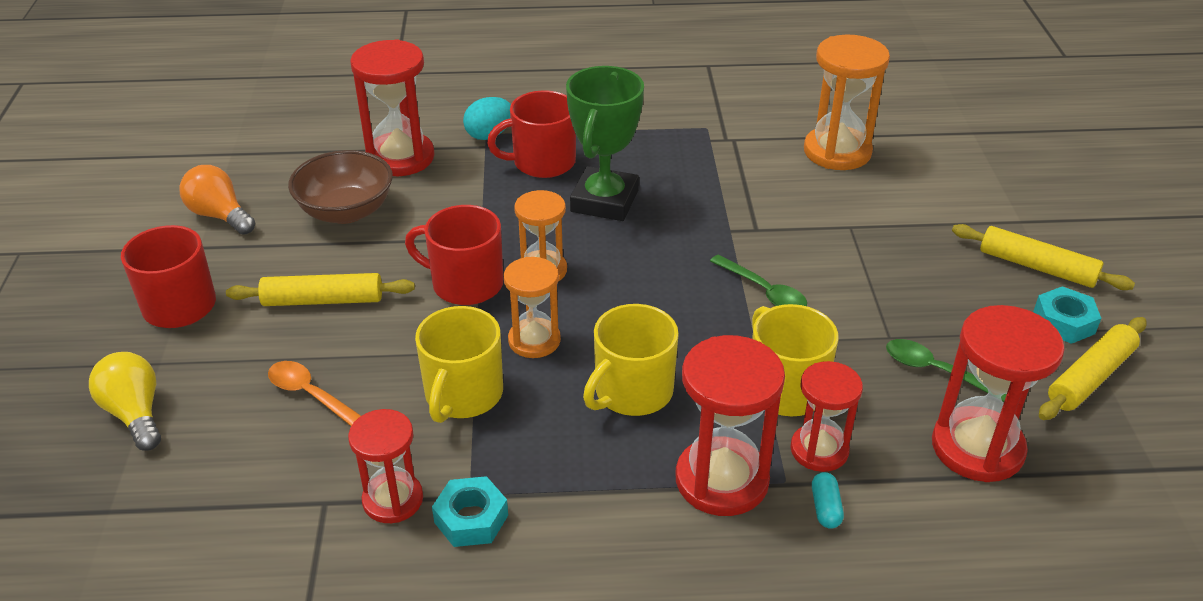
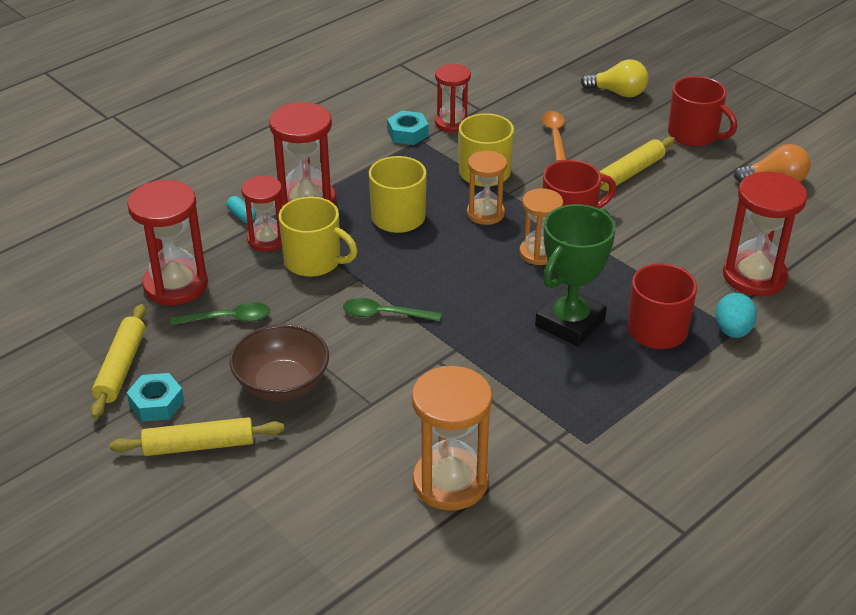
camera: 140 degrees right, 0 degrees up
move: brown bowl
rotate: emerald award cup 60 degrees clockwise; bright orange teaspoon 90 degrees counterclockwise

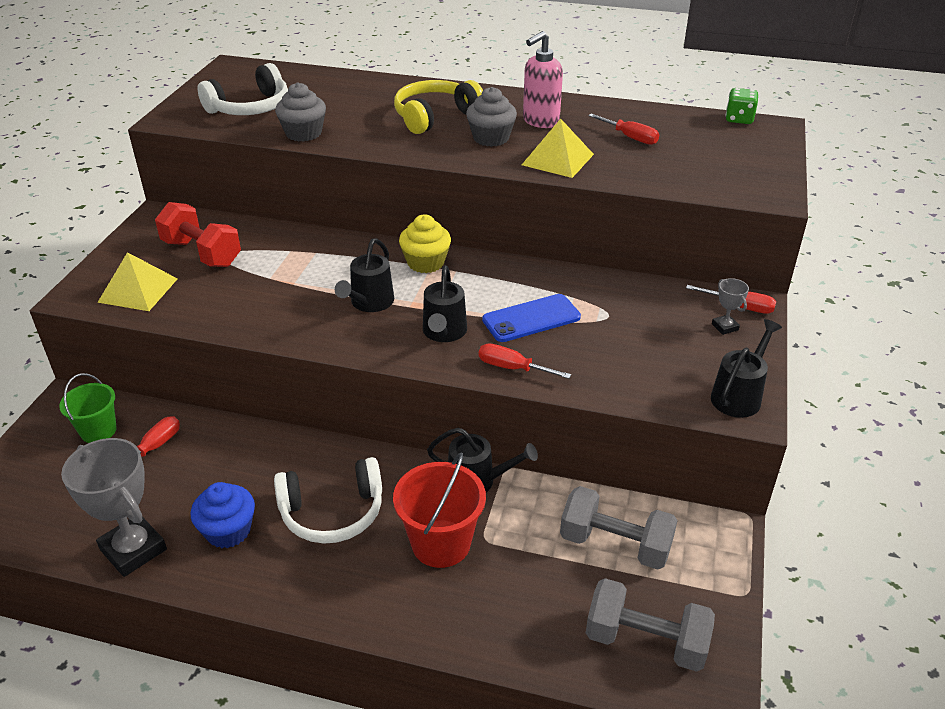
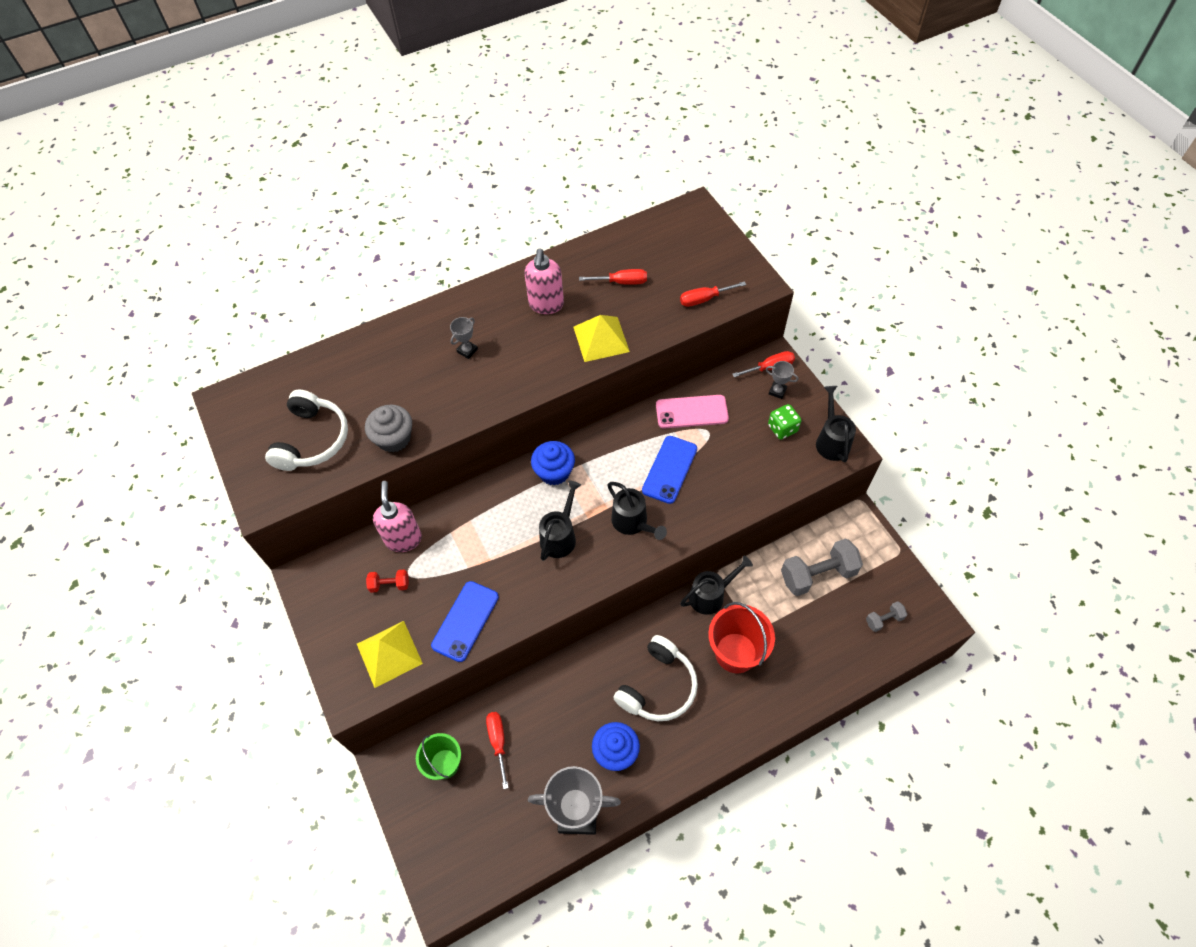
camera: 40 degrees left, 20 degrees up
delete: gray cupcake (2nd from left)
insert: rose-pink soap dispenser (1st from left); blue phone (1st from left); rose-pink phone
move: crimson flat screwdriver (2nd from left in the first image) to crimson flat screwdriver (3rd from left); emerald game die
replace: golden over-ear headphones to gray award cup (1st from left)
recolor: golden cupcake to blue cupcake (1st from left)
rotate: jet-black watering pot (1st from left) 135 degrees counterclockwise
resize: crimson hand weight x0.49; gray hand weight (2nd from left) x0.49

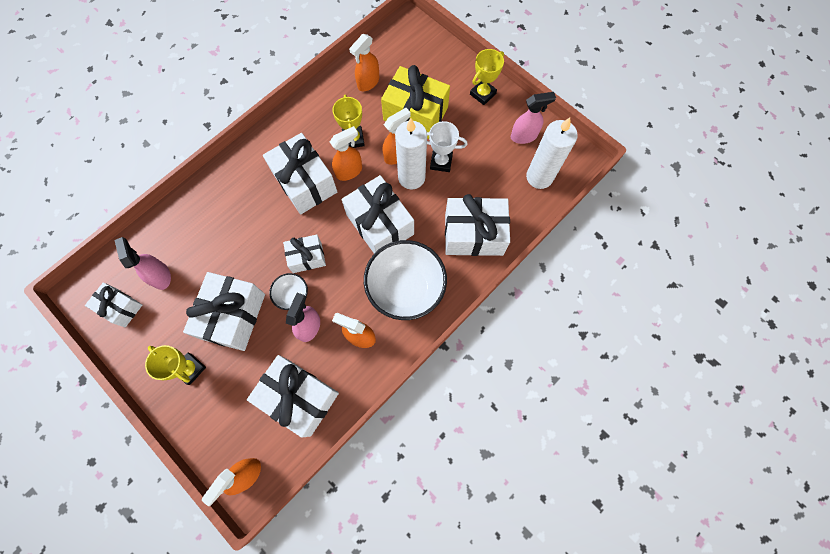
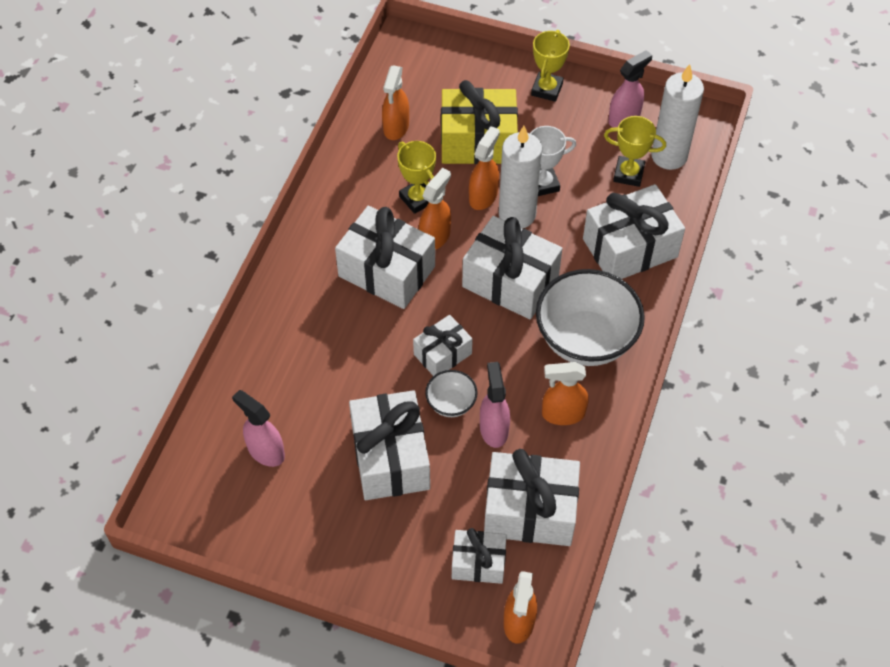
camera: 25 degrees left, 15 degrees down
move: pure white gift (1st from left in the first image) to pure white gift (4th from left); golden award cup (1st from left in the first image) to golden award cup (3rd from left)

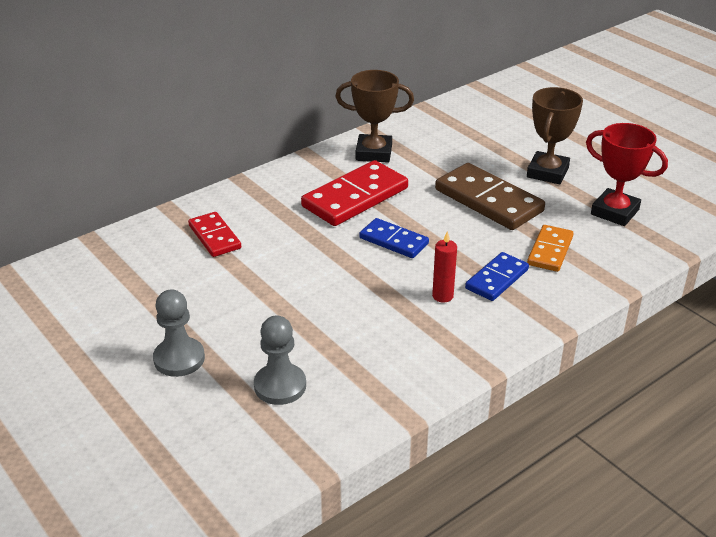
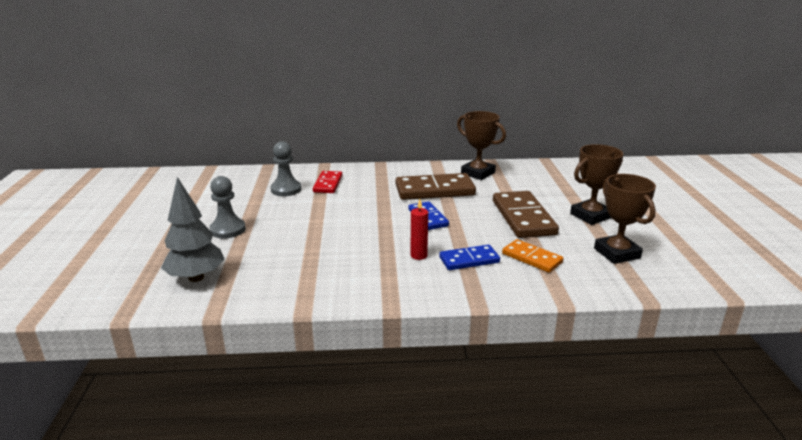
camera: 35 degrees right, 10 degrees down
insert: gray tree
move: gray pawn (2nd from left)
recolor: crimson domino tile (2nd from left) to brown domino tile (1st from left); crimson award cup to brown award cup (3rd from left)
rotate: bright orange domino tile 75 degrees clockwise

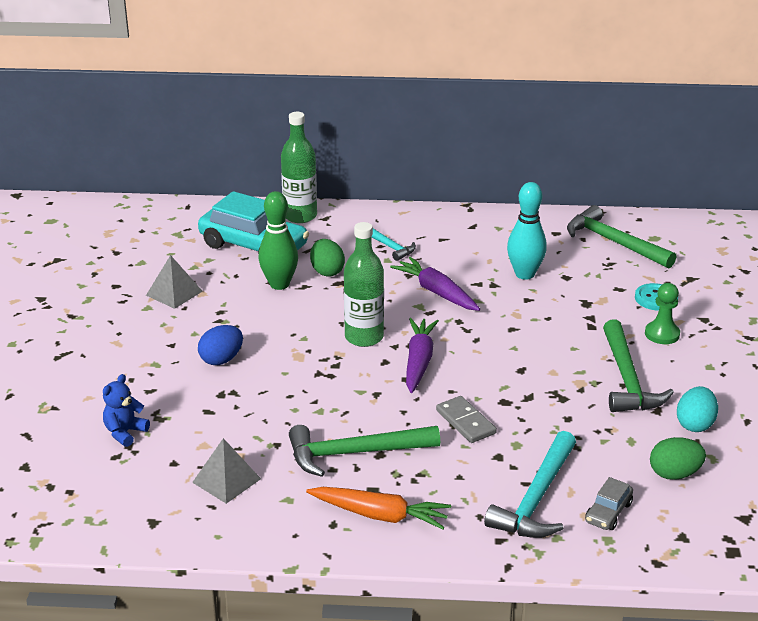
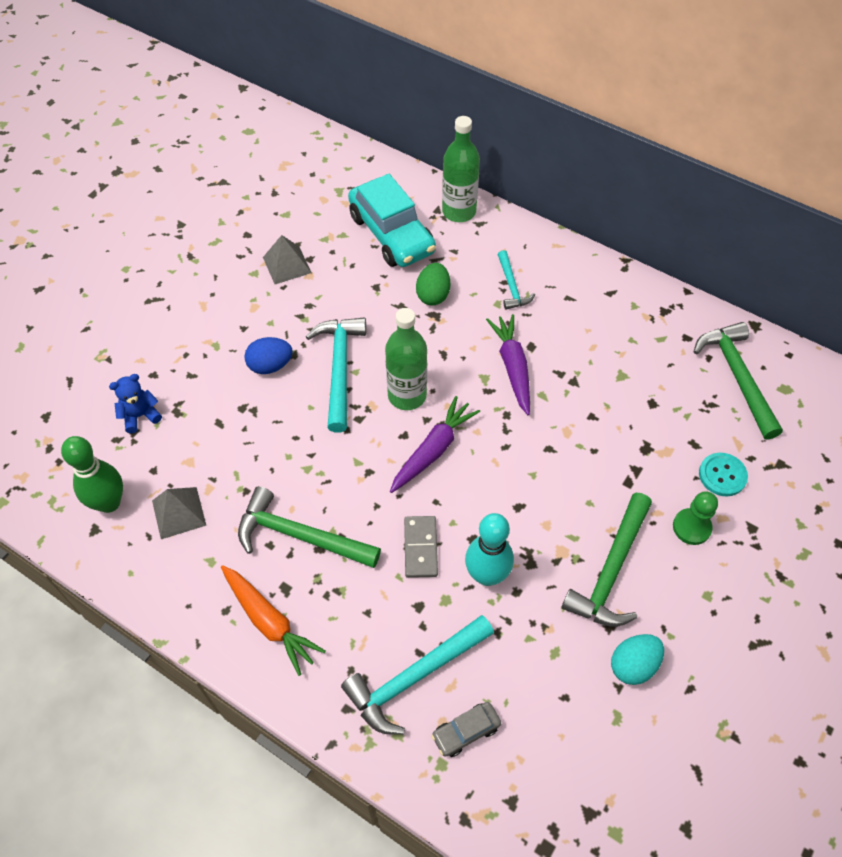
camera: 30 degrees right, 25 degrees up
delete: emerald egg (2nd from left)
insert: teal hammer (1st from left)
move: emerald tenpin; teal tenpin

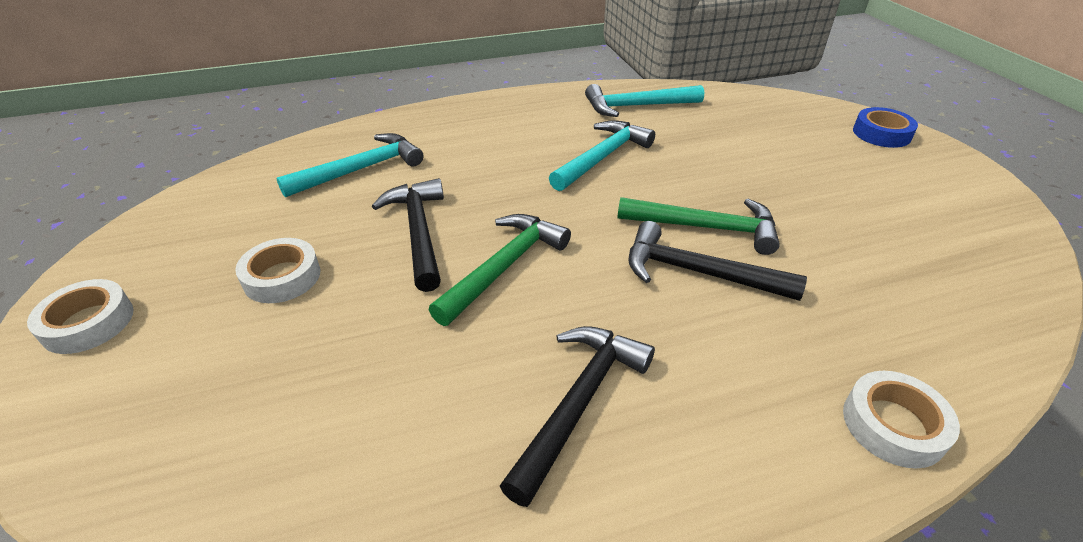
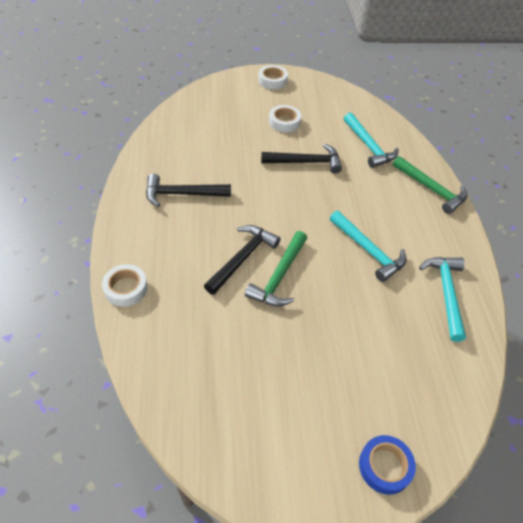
camera: 100 degrees right, 10 degrees up
move: emerald hammer (1st from left in the first image) to emerald hammer (2nd from left)
rotate: jet-black hammer (2nd from left in the first image) 135 degrees clockwise

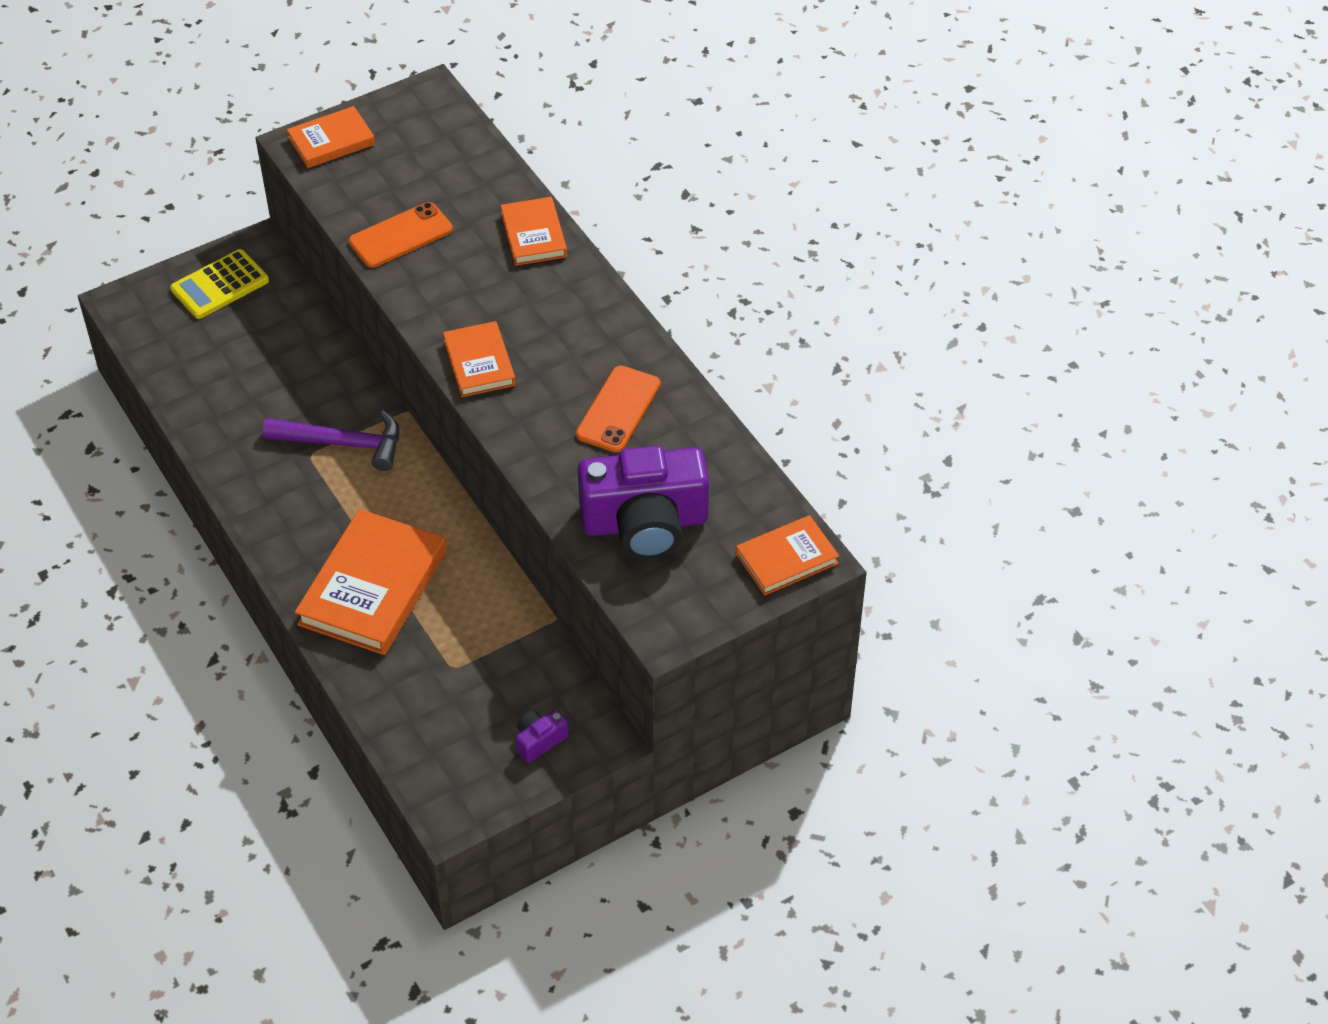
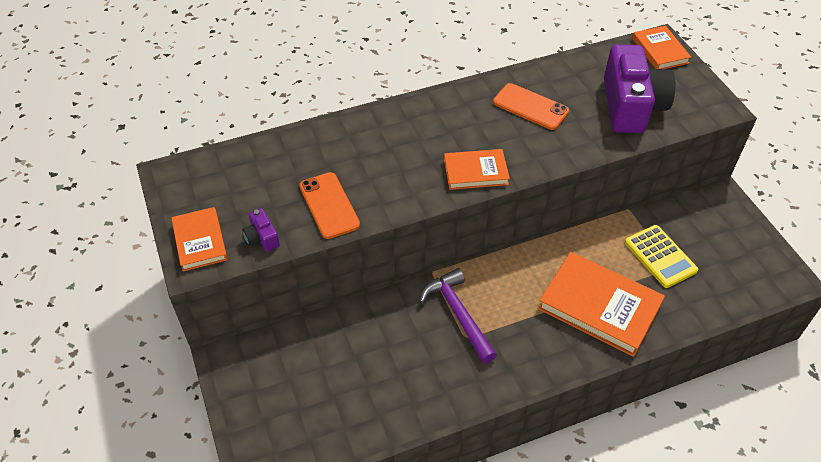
camera: 80 degrees left, 0 degrees up
delete: bright orange hardcover (4th from left)
move: royal purple photo camera (1st from left); golden adding machine
rotate: royal purple hammer 45 degrees counterclockwise

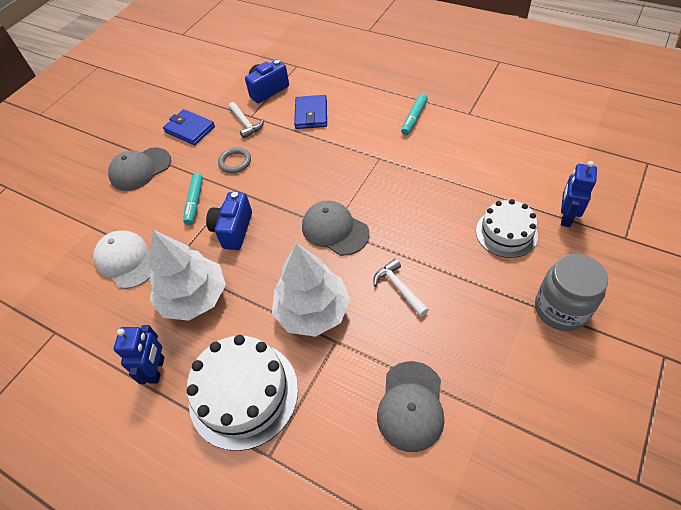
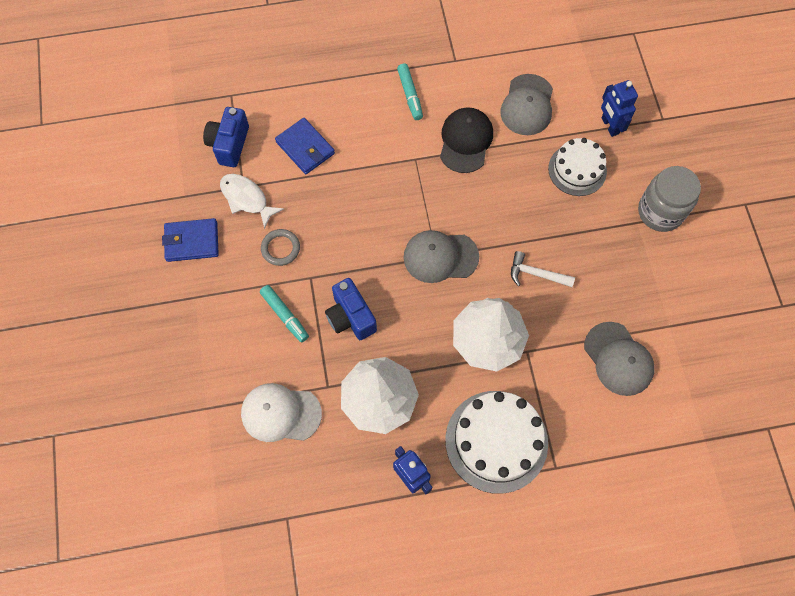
camera: 45 degrees left, 15 degrees up
insert: jet-black peaked cap
move: gray peaked cap (1st from left in the first image) to gray peaked cap (2nd from left)
replace: pure white hammer (1st from left) to pure white fish figure

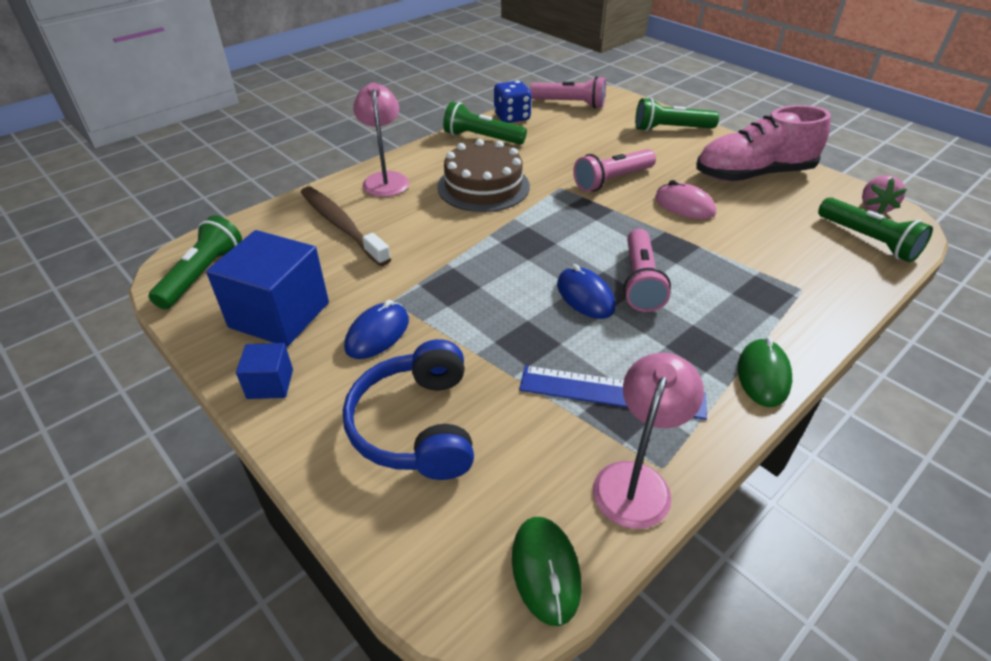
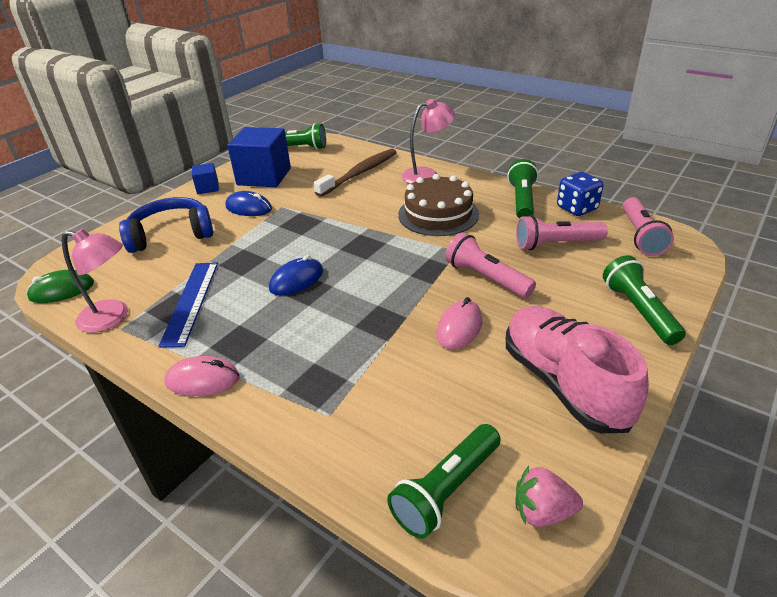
camera: 80 degrees right, 5 degrees down
move: rose-pink flashlight (3rd from left in the first image) to rose-pink flashlight (2nd from left)
recolor: emerald mouse (2nd from left) to rose-pink mouse (1st from left)

